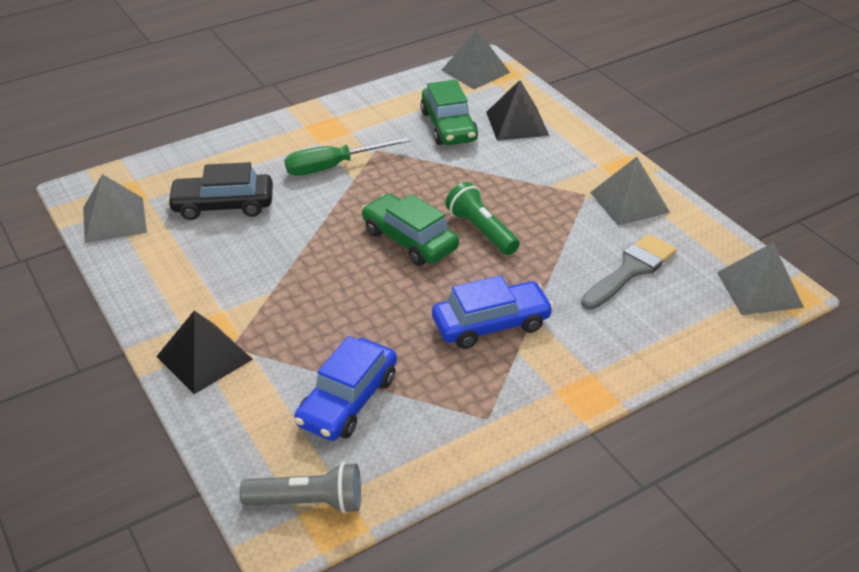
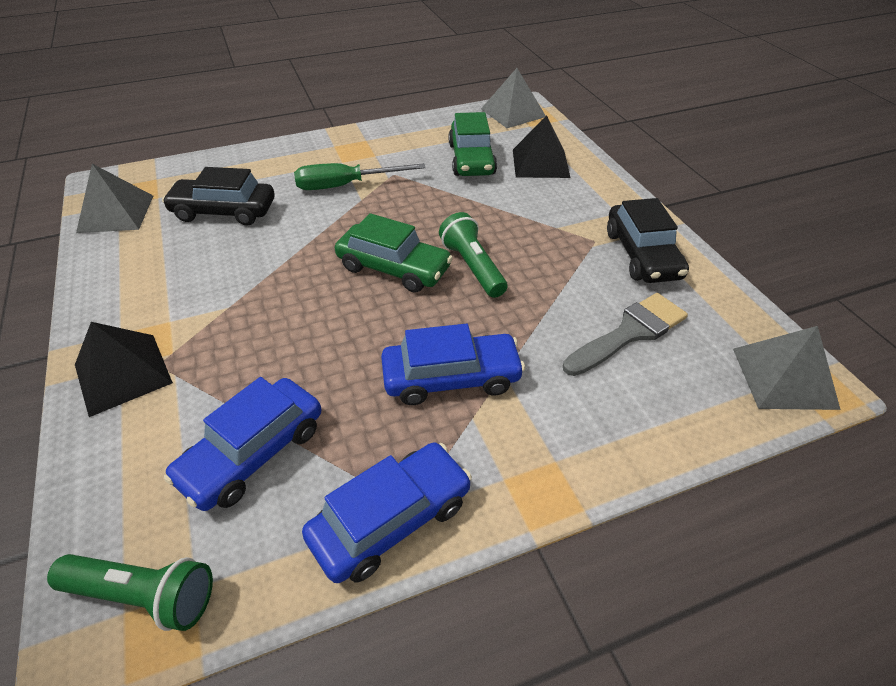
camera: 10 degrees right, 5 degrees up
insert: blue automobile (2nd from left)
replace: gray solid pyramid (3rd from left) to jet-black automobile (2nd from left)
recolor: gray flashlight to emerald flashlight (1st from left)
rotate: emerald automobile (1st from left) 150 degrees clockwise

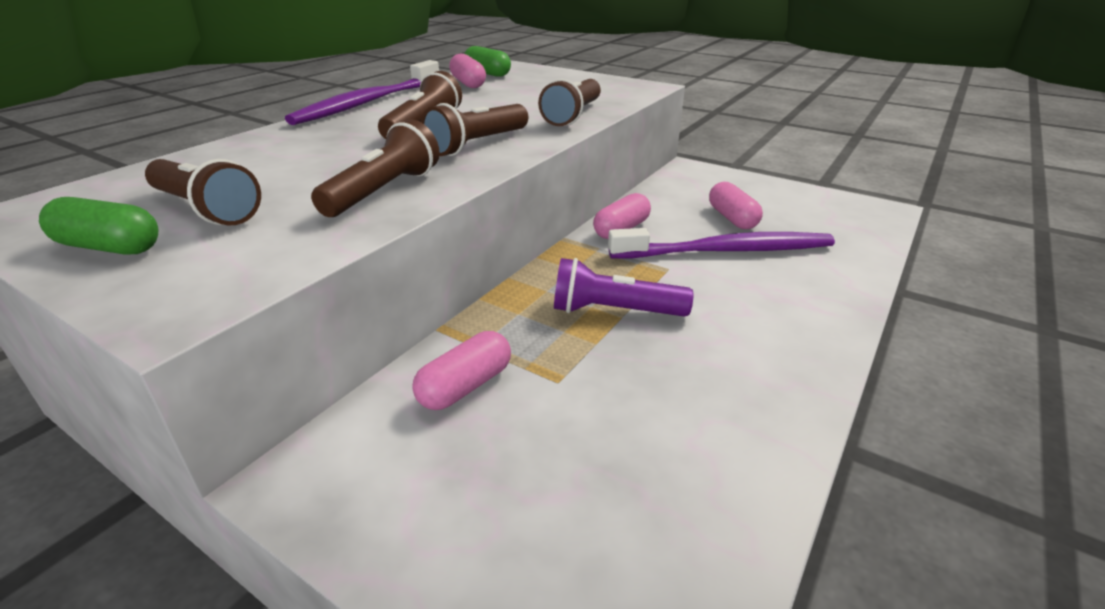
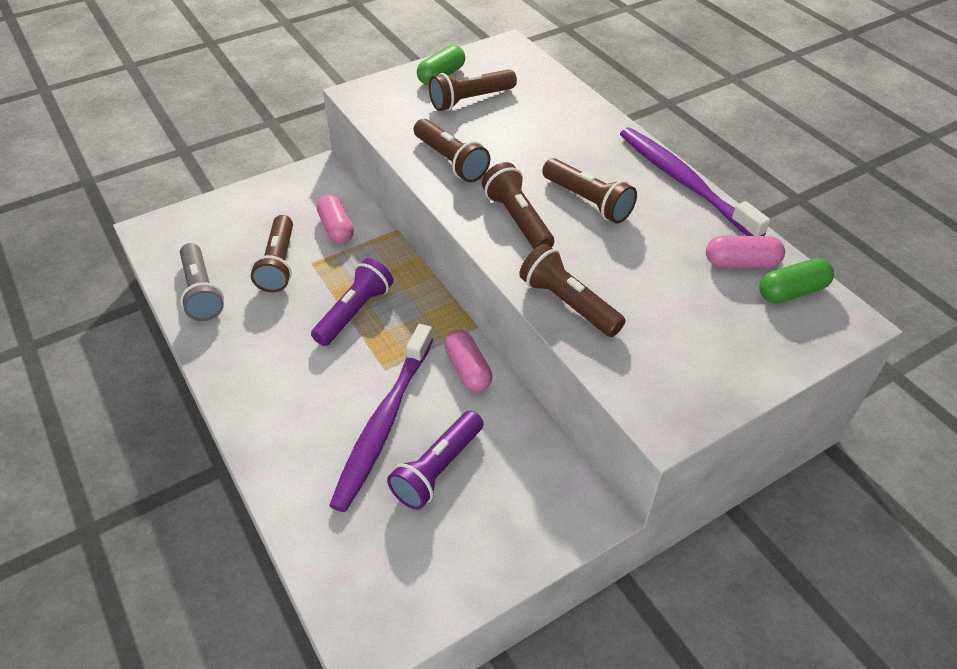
camera: 115 degrees right, 15 degrees up
insert: gray flashlight; brown flashlight (1st from left)
replace: rose-pink pill shape (4th from left) to royal purple flashlight (2nd from left)

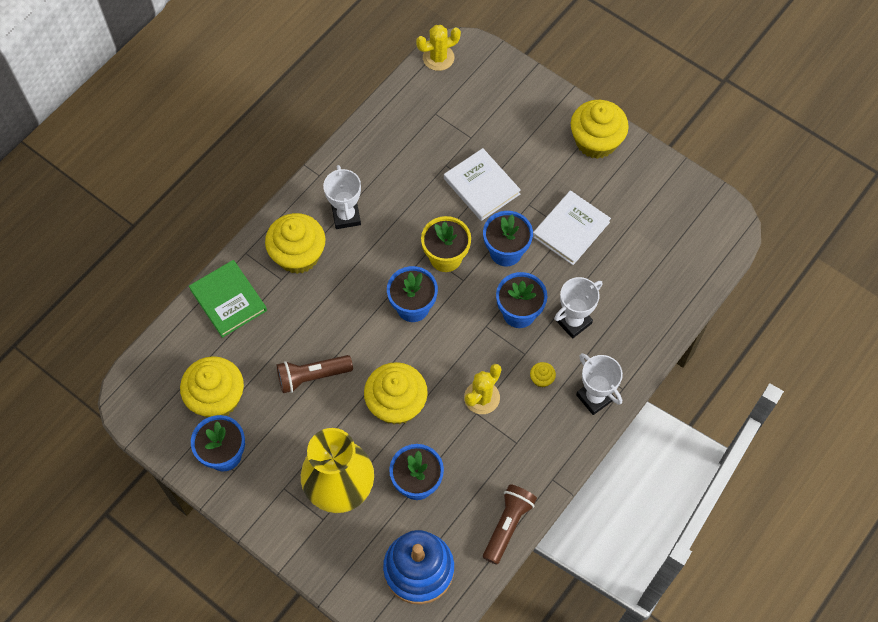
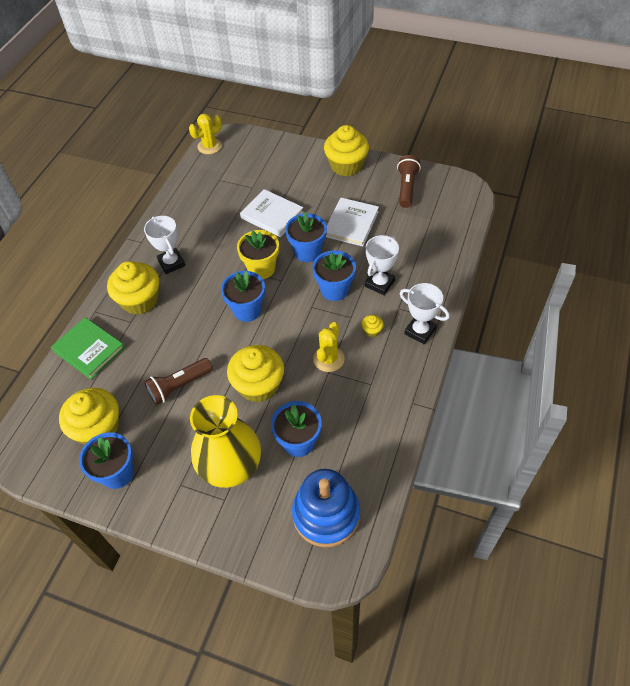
camera: 15 degrees left, 10 degrees down
move: brown flashlight (2nd from left)

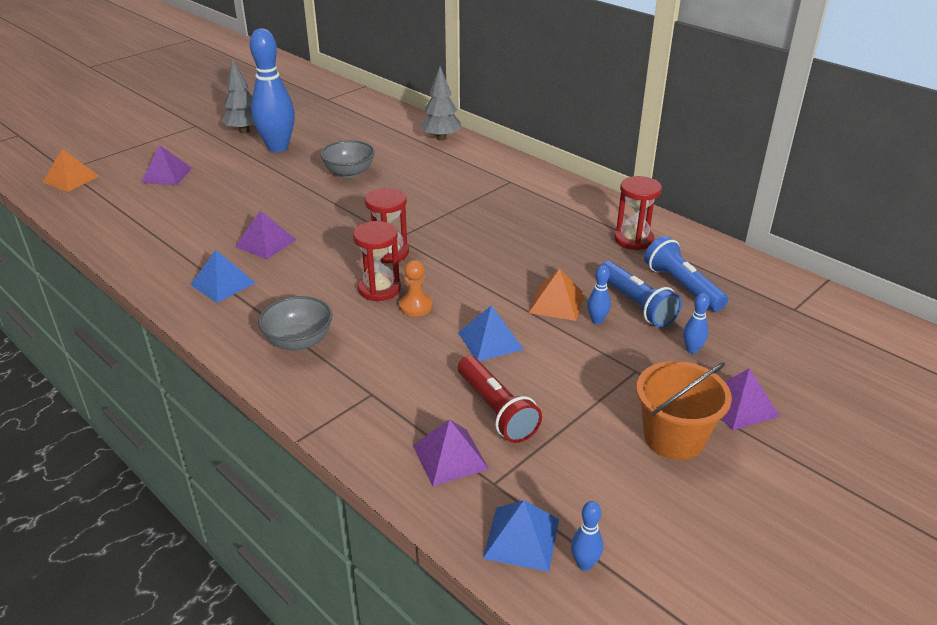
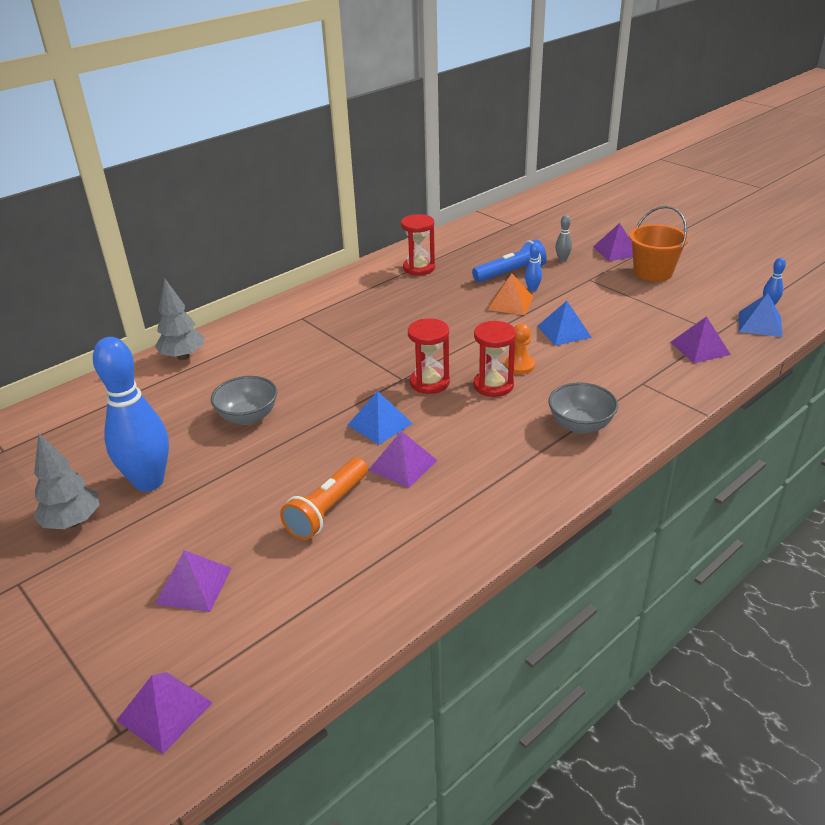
camera: 85 degrees left, 0 degrees up
delete: crimson flashlight; blue flashlight (2nd from left)
insert: bright orange flashlight
move: blue solid pyramid (1st from left)
recolor: bright orange solid pyramid (1st from left) to royal purple solid pyramid (1st from left); blue tenpin (4th from left) to gray tenpin

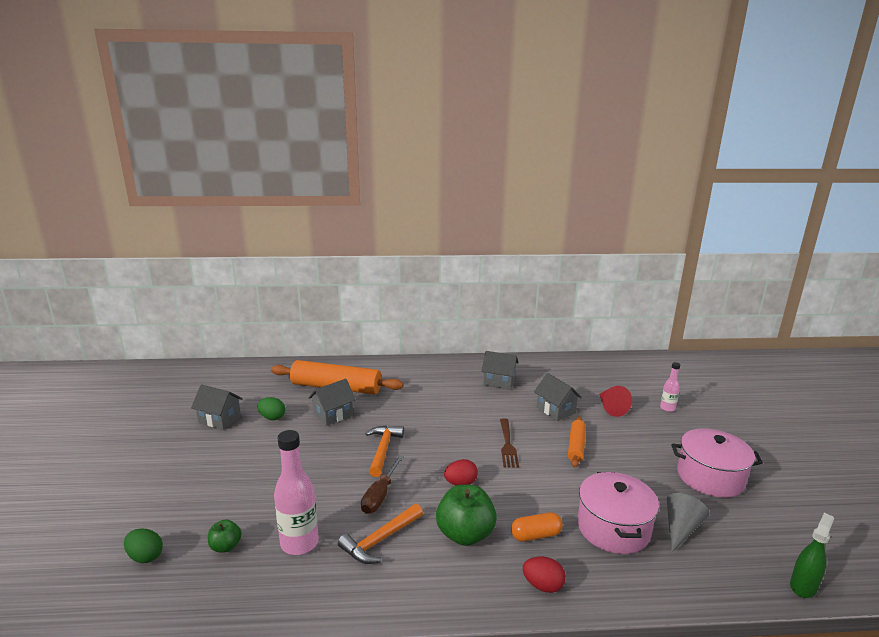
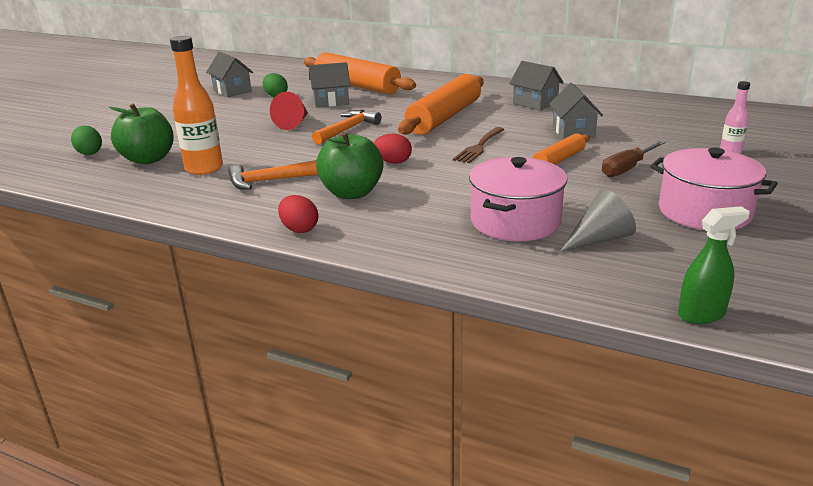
camera: 30 degrees right, 5 degrees up
delete: bright orange pill shape
insert: bright orange rolling pin (2nd from left)
move: crimson cone; crimson egg (2nd from left in the first image) to crimson egg (1st from left); brown flat screwdriver
recolor: rose-pink flask (1st from left) to bright orange flask
resize: emerald toy apple (1st from left) x1.91

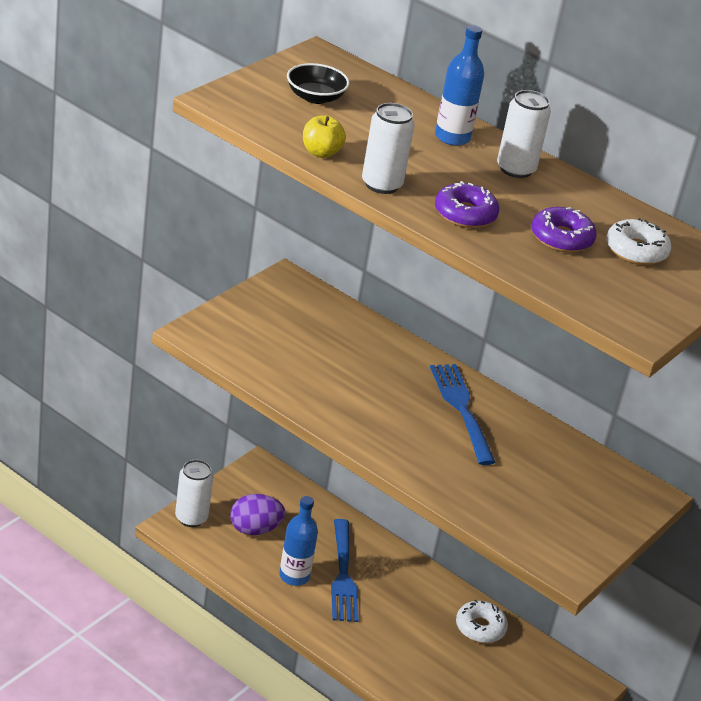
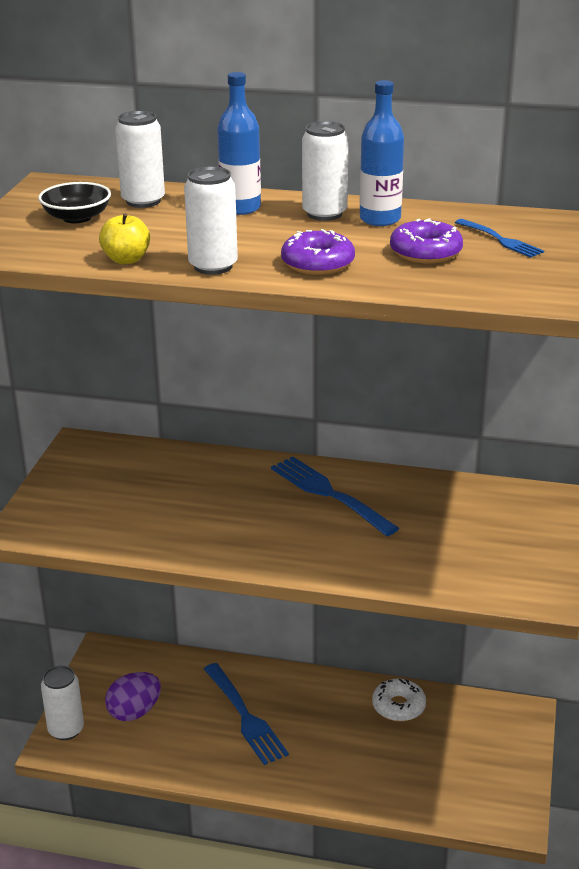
camera: 20 degrees left, 5 degrees down
insert: pure white soda can (2nd from left)
move: blue flask (1st from left in the first image) to blue flask (2nd from left)
replace: pure white glazed donut (2nd from left) to blue fork (3rd from left)

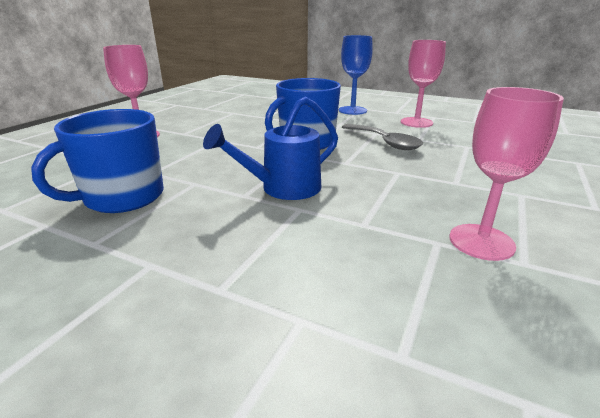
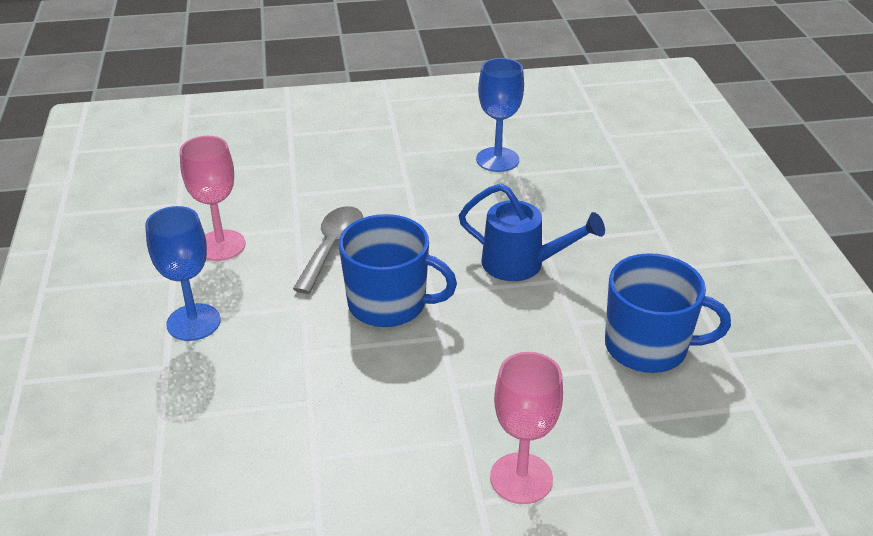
camera: 125 degrees left, 10 degrees up
recolor: rose-pink wine glass (3rd from left) to blue wine glass (2nd from left)

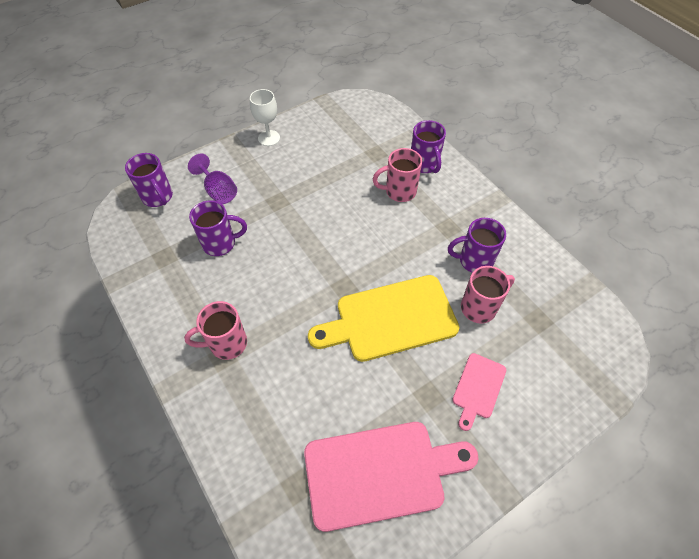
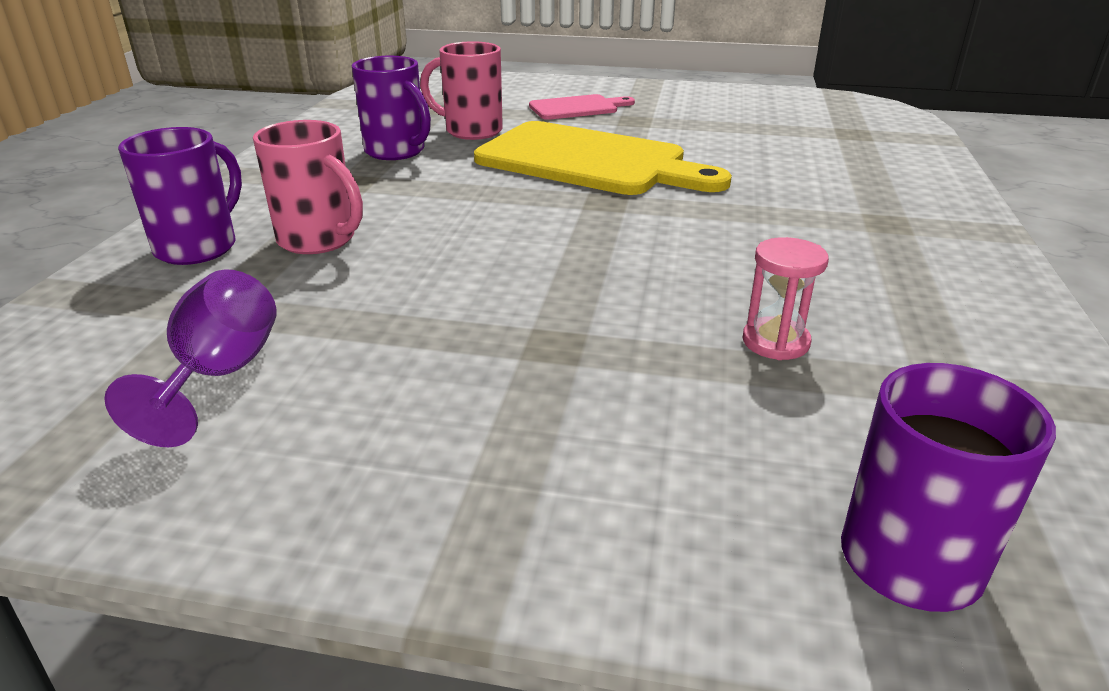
camera: 135 degrees left, 25 degrees down
delete: rose-pink tea mug (1st from left); pure white wine glass; rose-pink bread board (1st from left)
move: royal purple wine glass
replace: royal purple tea mug (2nd from left) to rose-pink sandglass

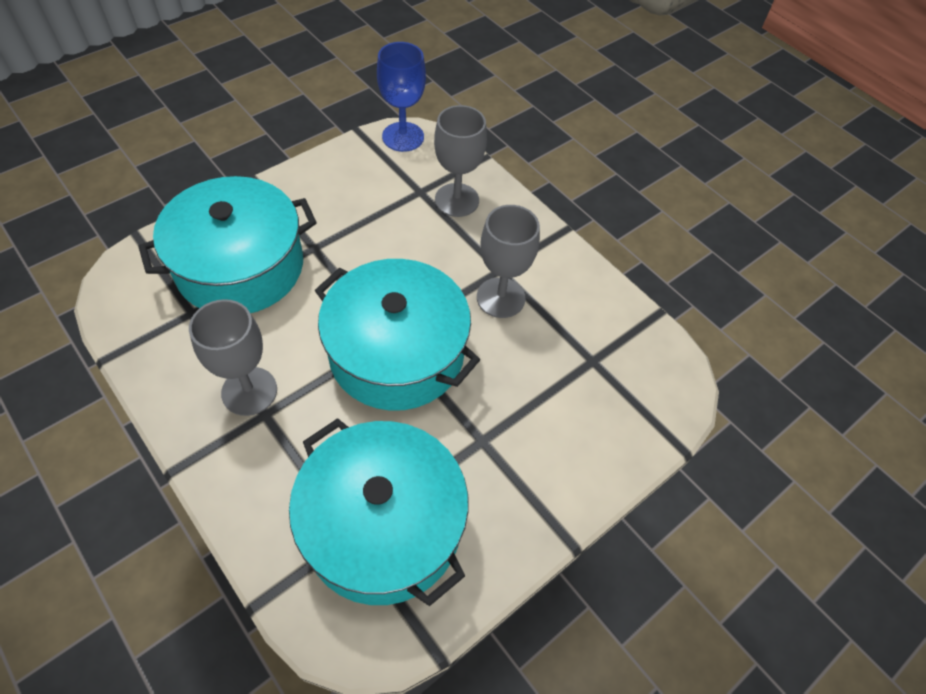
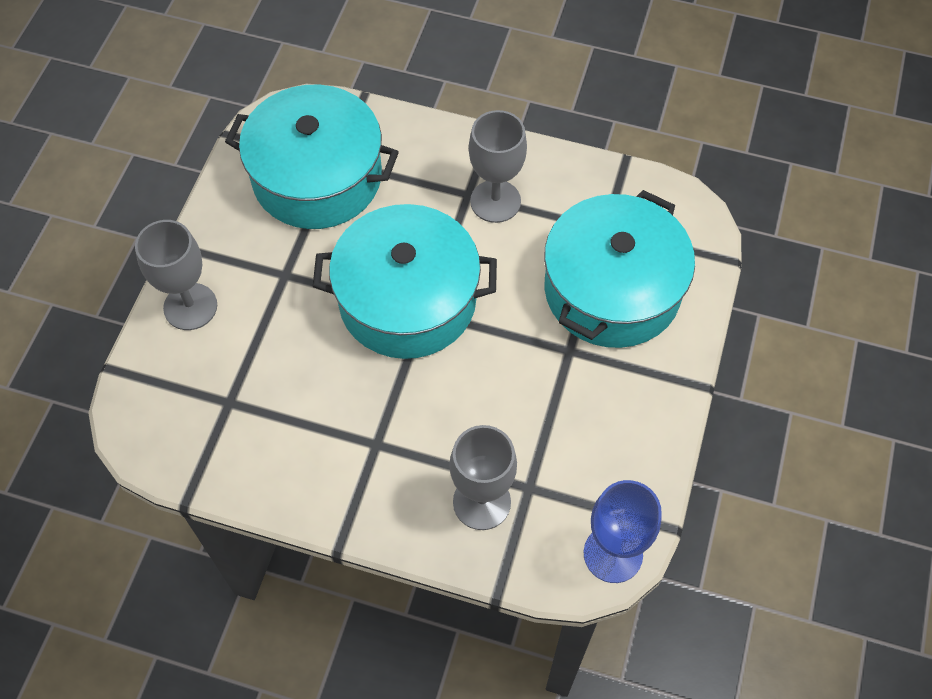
camera: 150 degrees right, 5 degrees up
move: gray wine glass (3rd from left in the first image) to gray wine glass (1st from left)

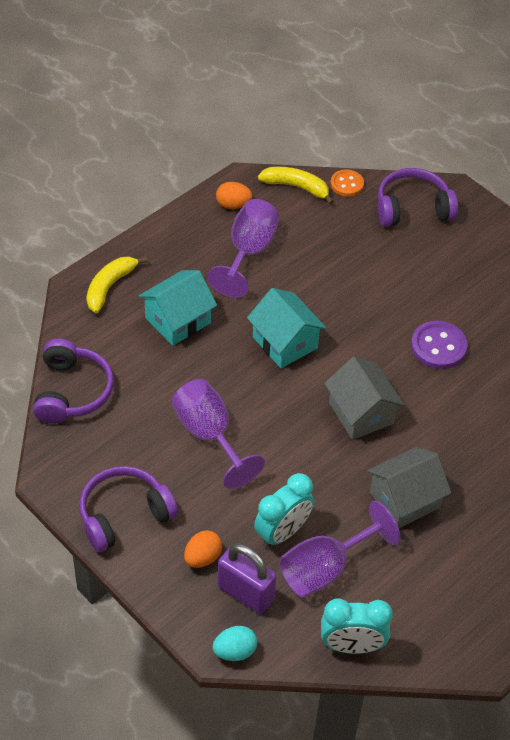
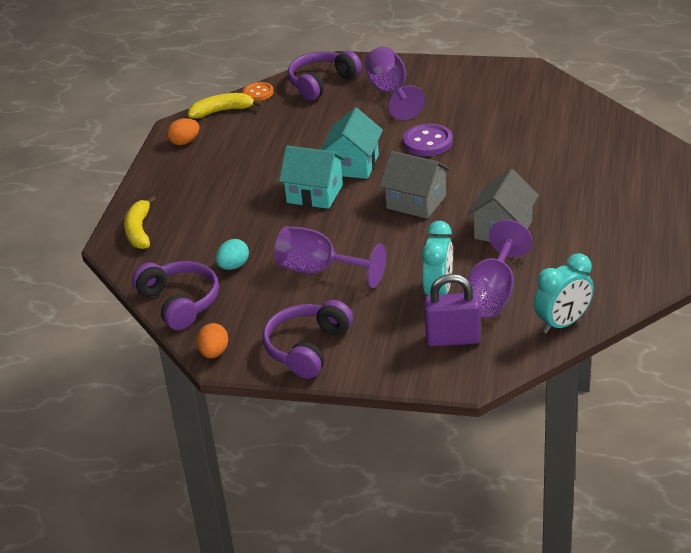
camera: 30 degrees left, 15 degrees down
move: bright orange egg (1st from left in the first image) to bright orange egg (2nd from left); teal egg; teal cottage (1st from left in the first image) to teal cottage (2nd from left); royal purple wine glass (2nd from left)

